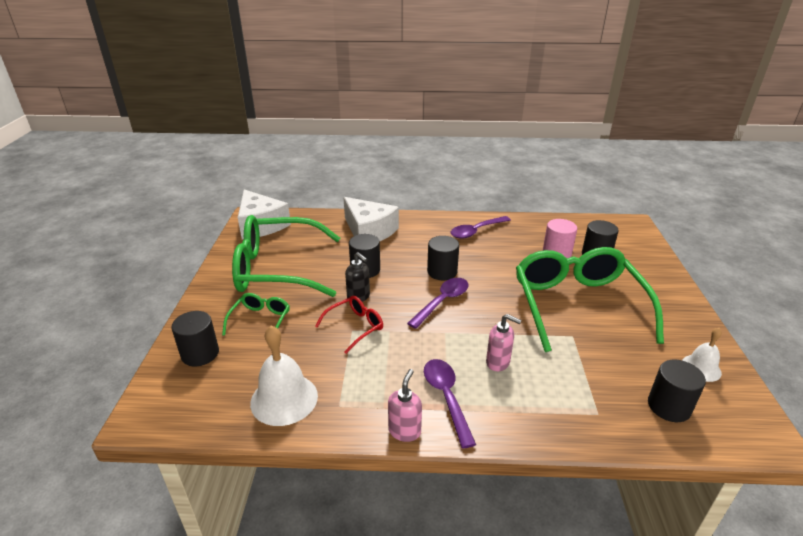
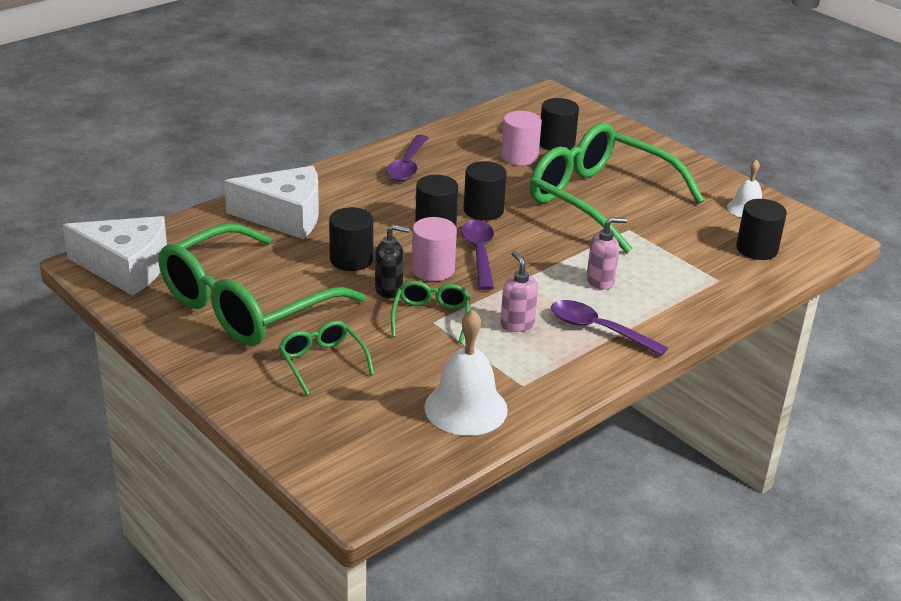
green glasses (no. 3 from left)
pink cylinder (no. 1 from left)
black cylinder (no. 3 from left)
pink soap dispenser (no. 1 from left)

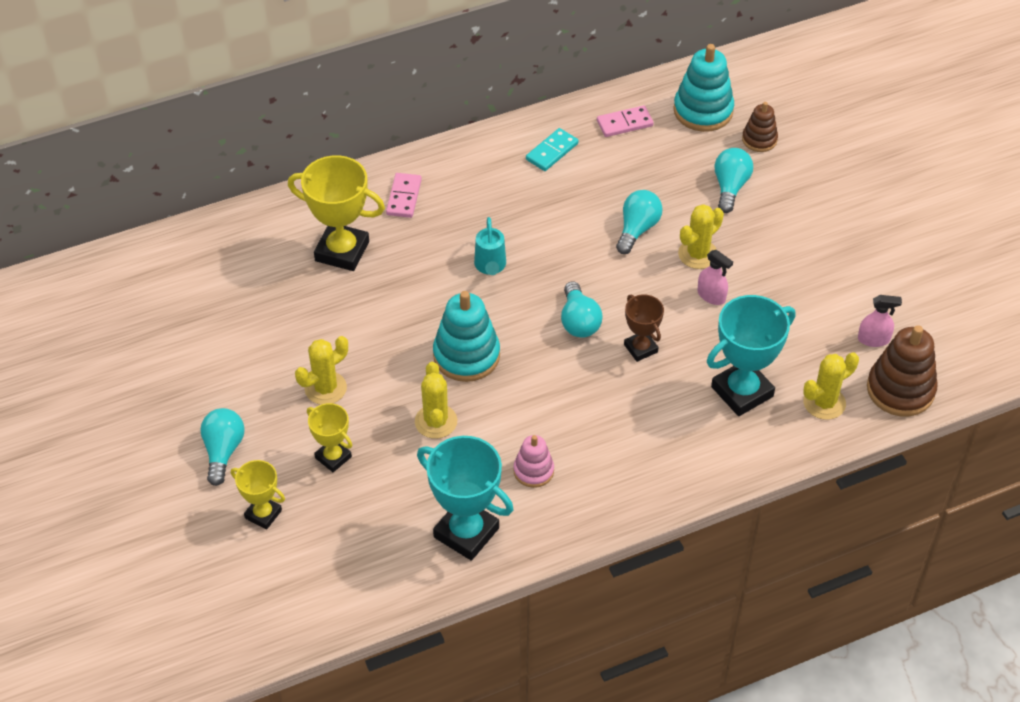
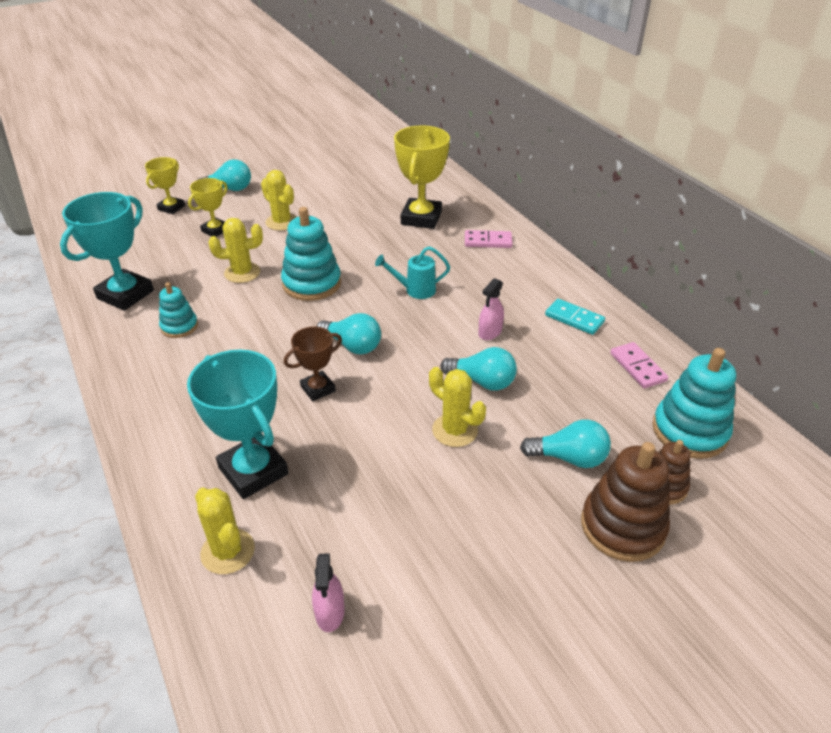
turquoise stacking toy (no. 1 from left)
turquoise light bulb (no. 2 from left)
pink spray bottle (no. 2 from left)
brown stacking toy (no. 1 from left)

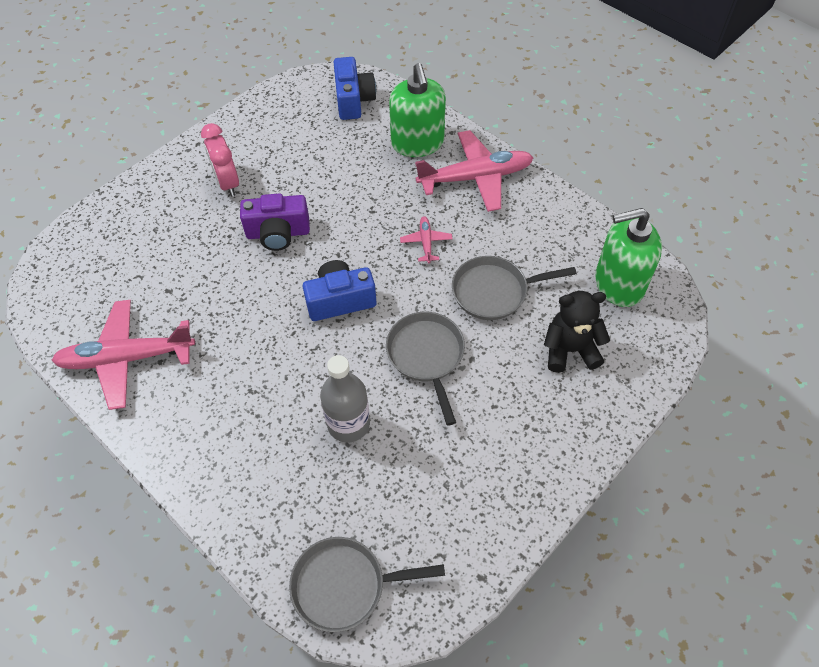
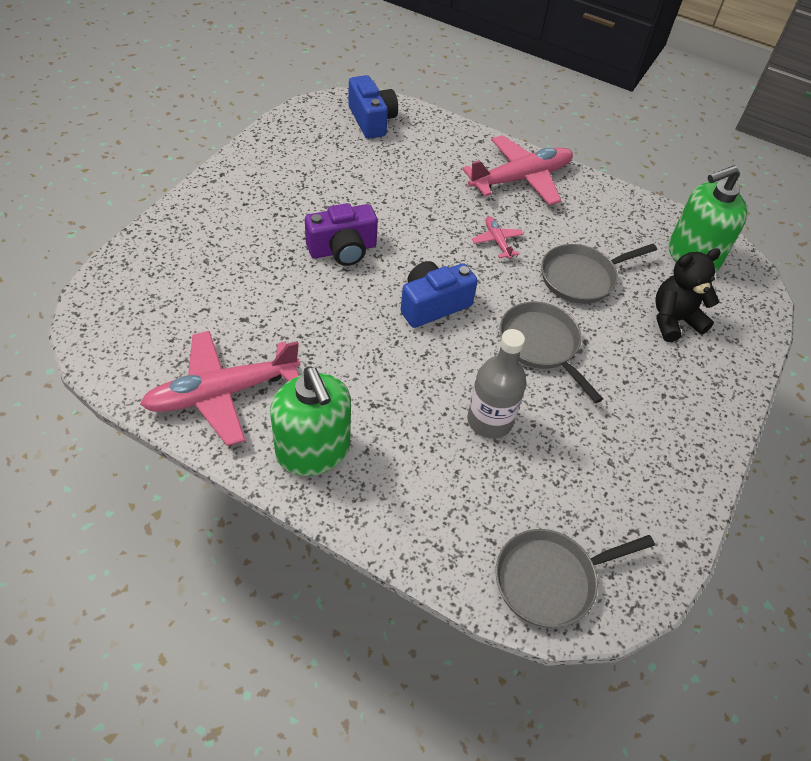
green soap dispenser (no. 1 from left)
pink clock

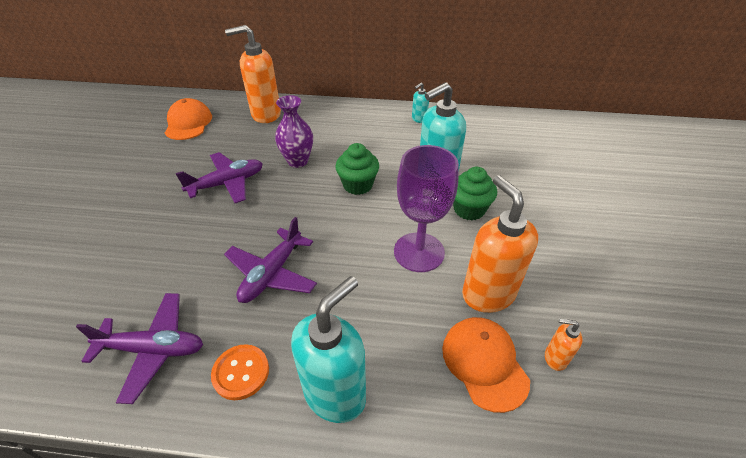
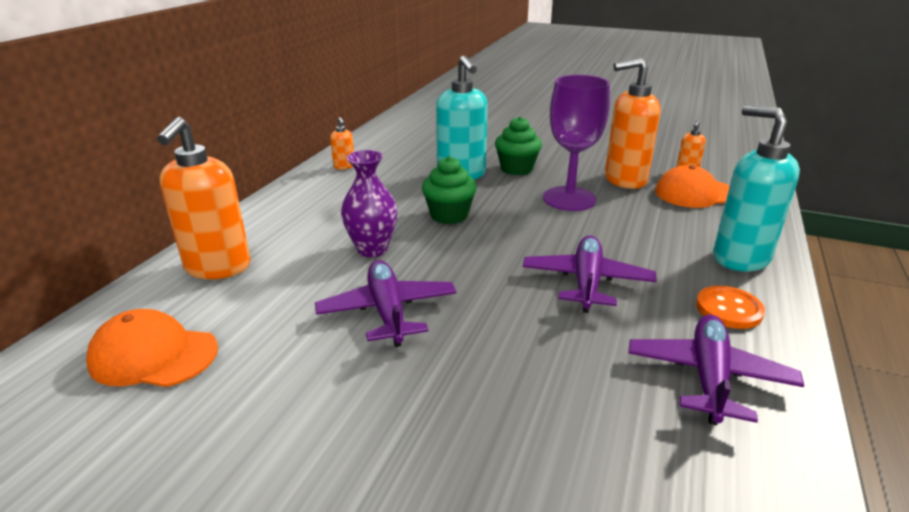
orange soap dispenser (no. 2 from left)
purple plane (no. 2 from left)

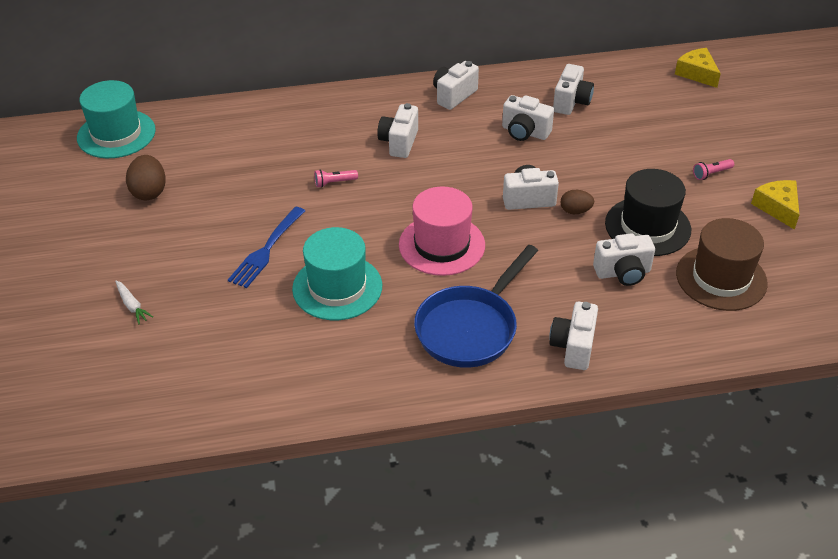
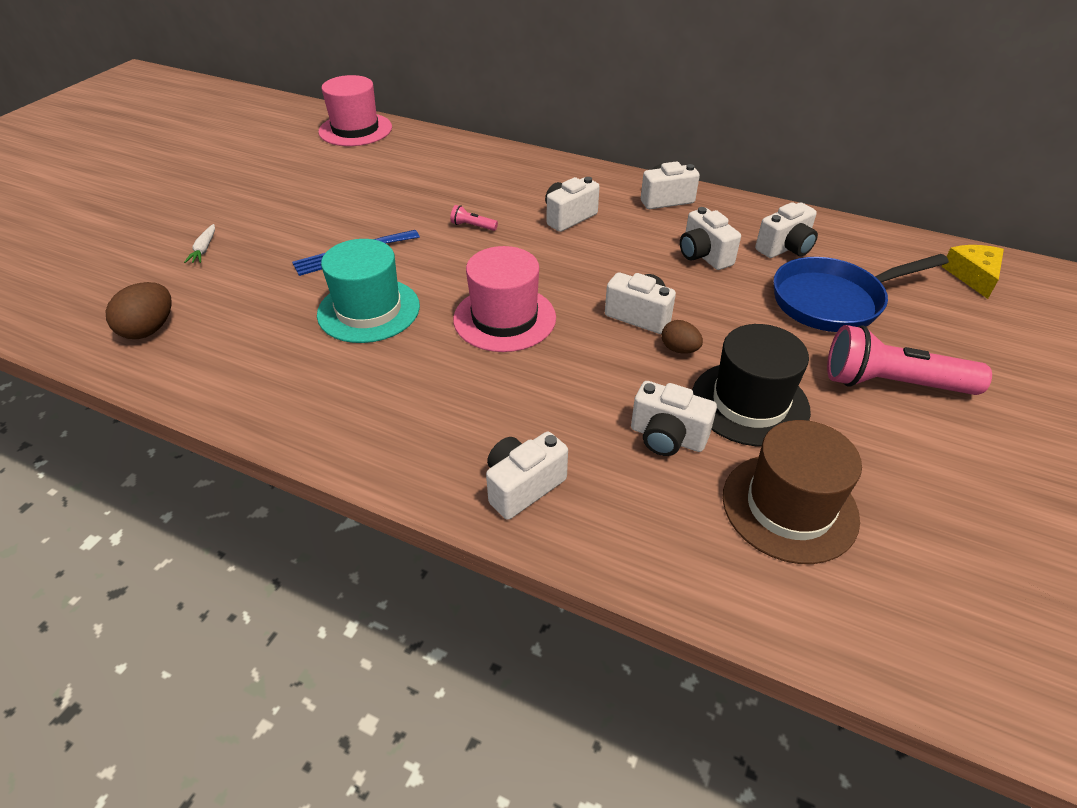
brown egg (no. 1 from left)
pink hat (no. 1 from left)
blue pan
pink flashlight (no. 2 from left)
yellow cheese (no. 2 from left in the first image)

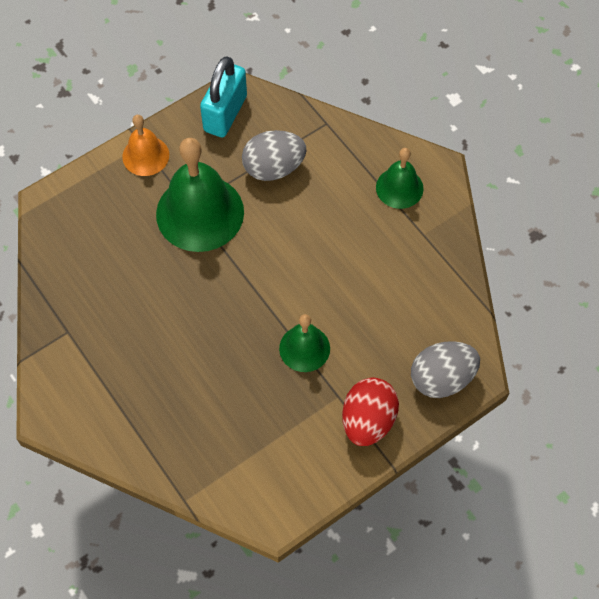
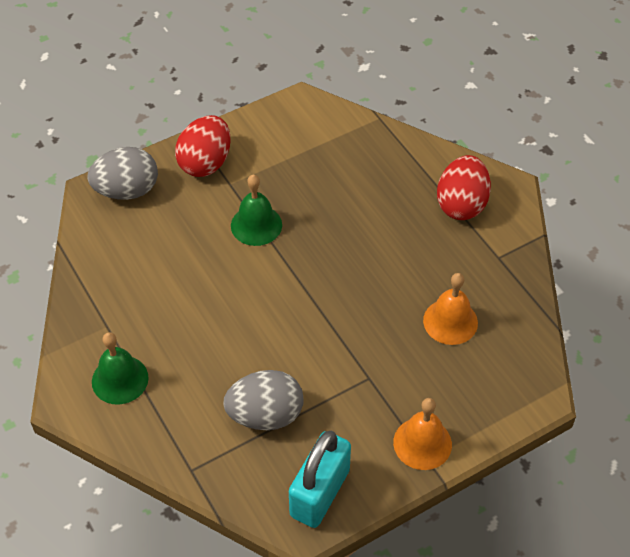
orange bell (no. 2 from left)
red egg (no. 2 from left)
green bell (no. 1 from left in the first image)

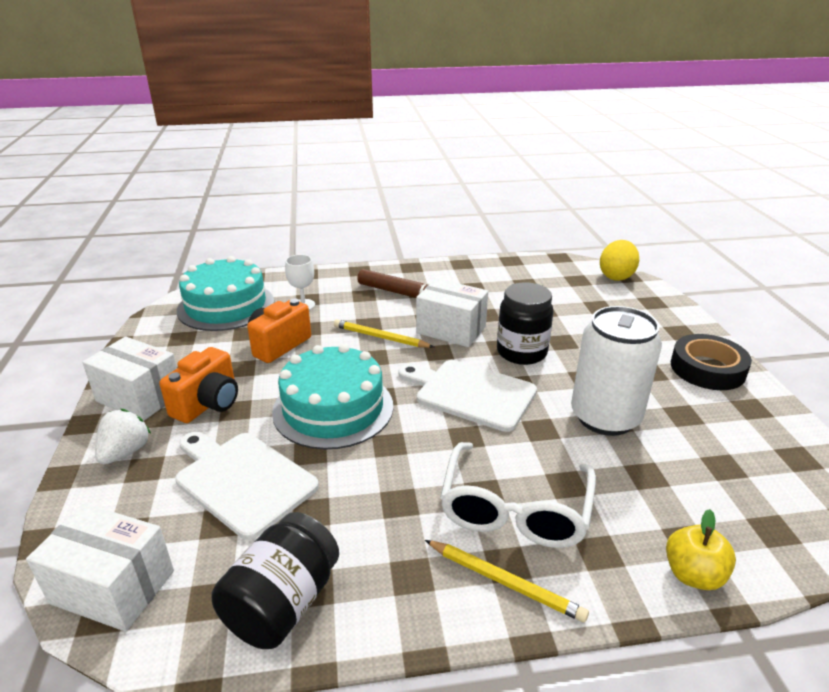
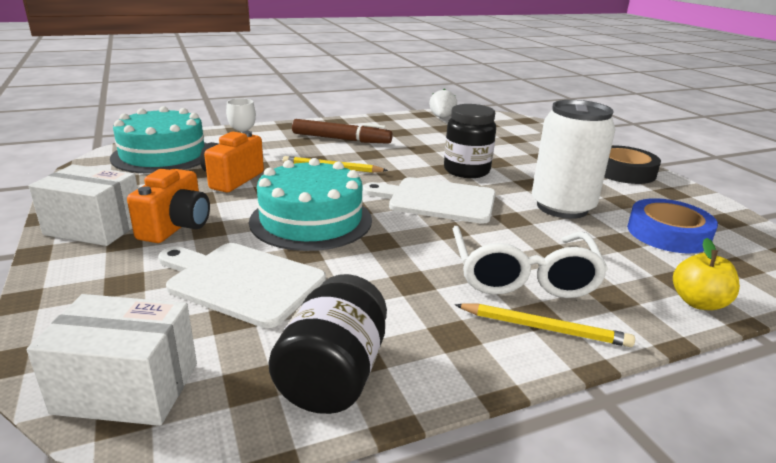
white strawberry
blue tape
white box (no. 3 from left in the first image)
yellow egg

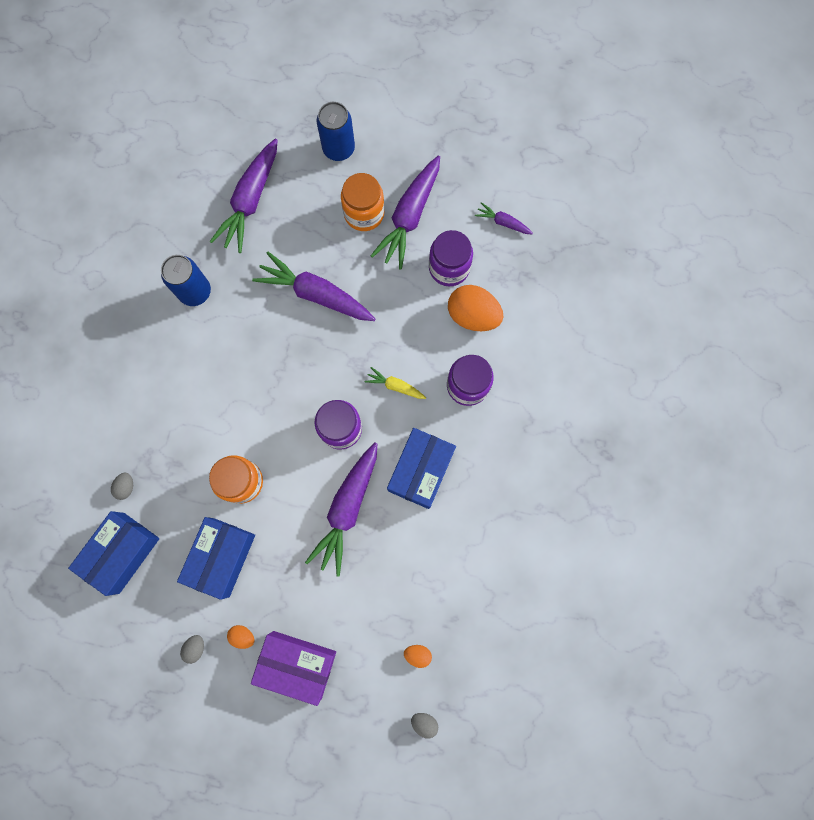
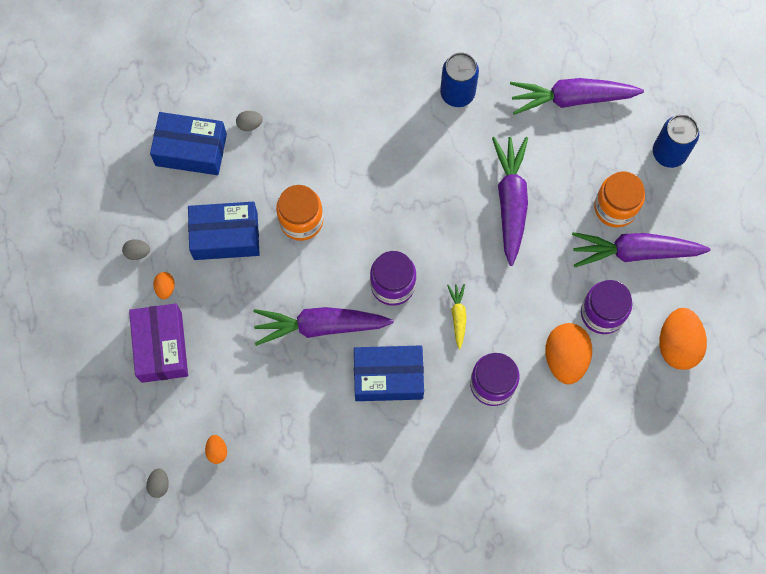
orange egg (no. 4 from left)

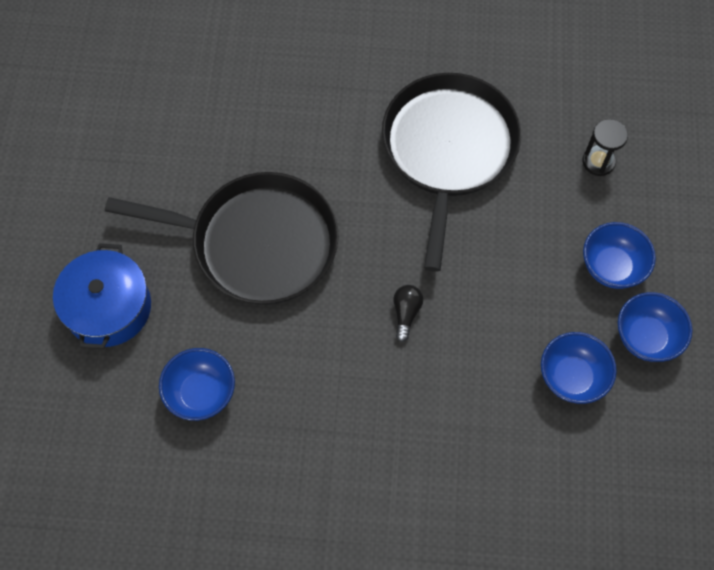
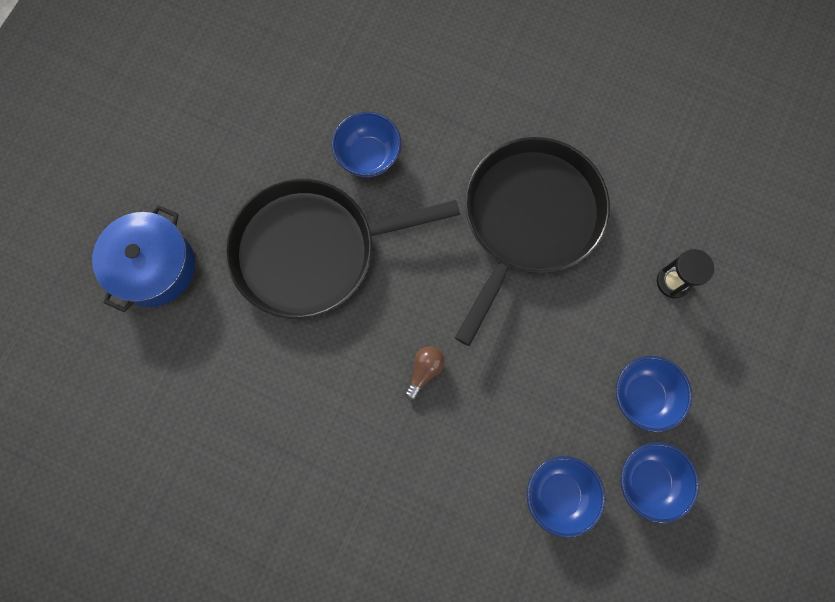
black pan (no. 1 from left)
blue bowl (no. 1 from left)
brown light bulb

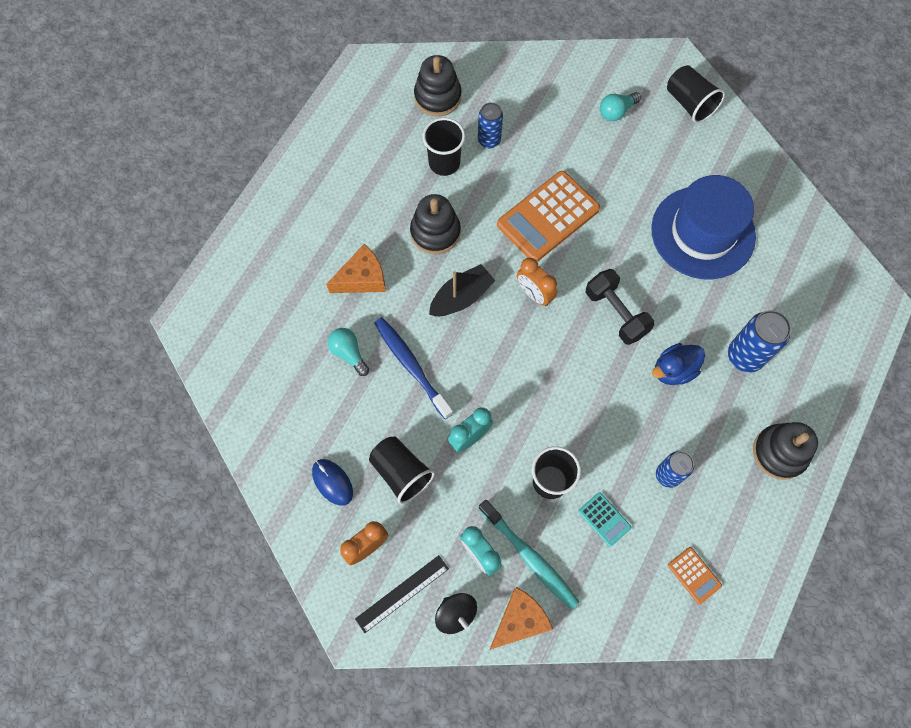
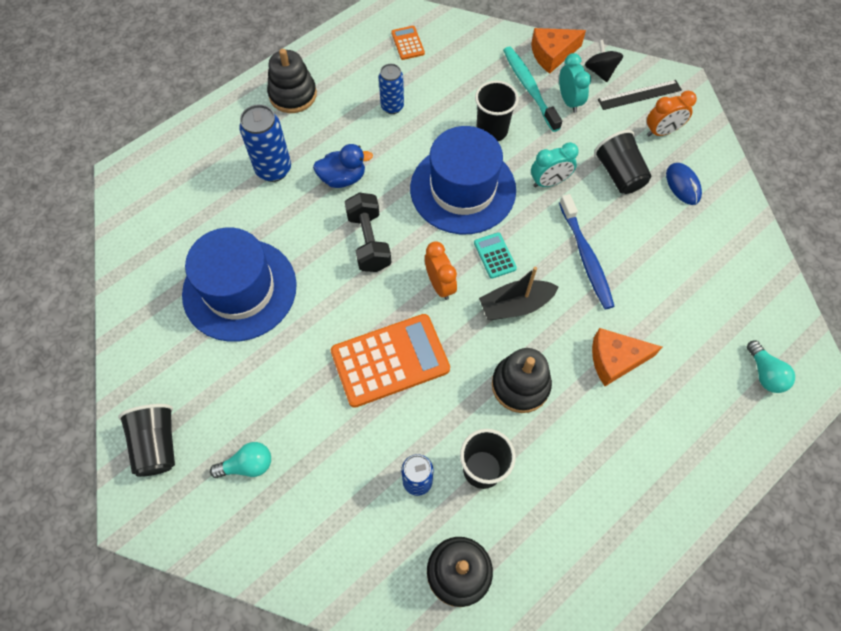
blue hat (no. 2 from left)
turquoise calculator
turquoise light bulb (no. 2 from left)

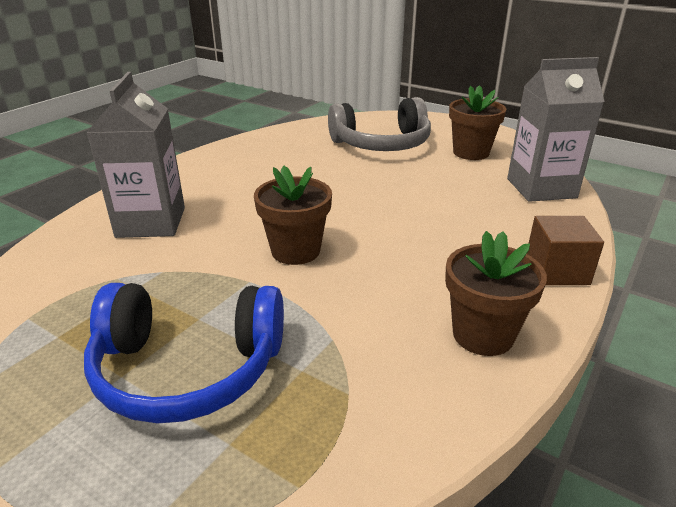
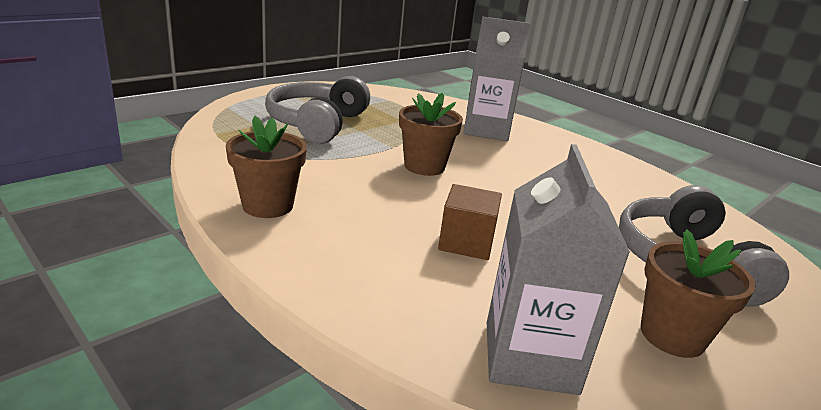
grey headphones (no. 1 from left)
brown cube

